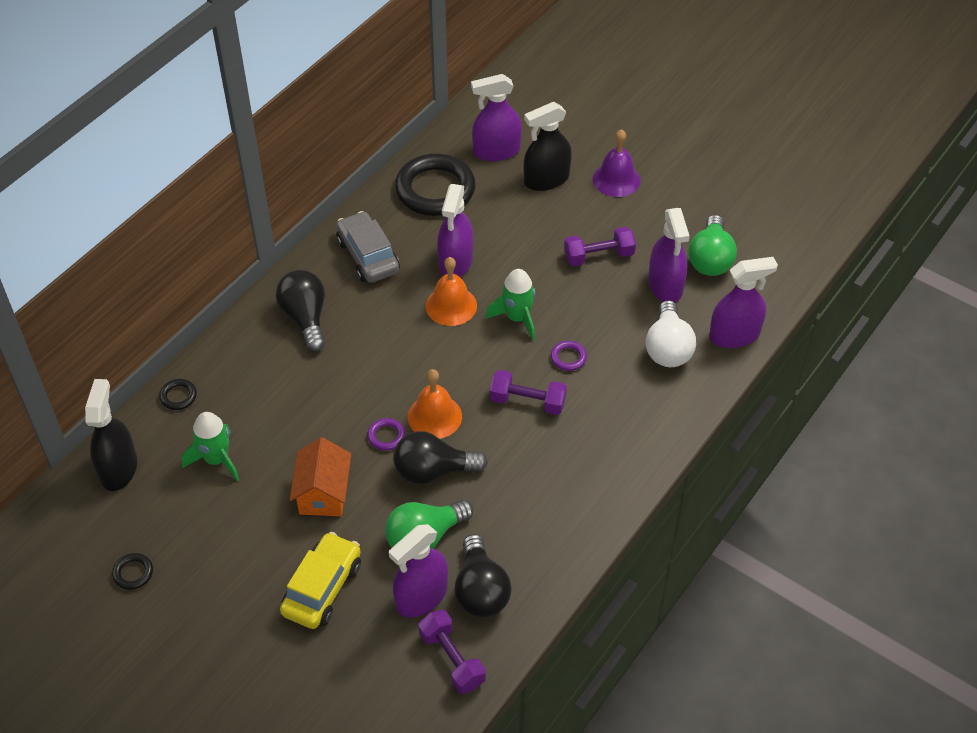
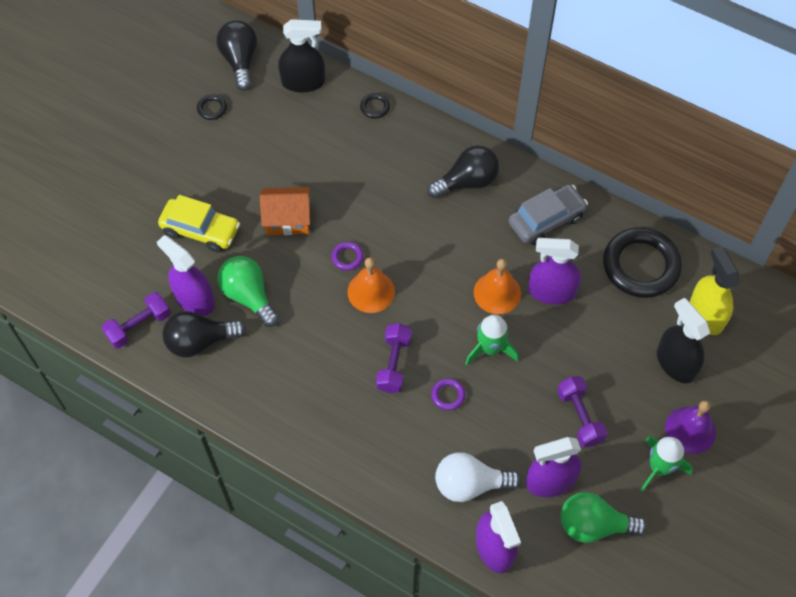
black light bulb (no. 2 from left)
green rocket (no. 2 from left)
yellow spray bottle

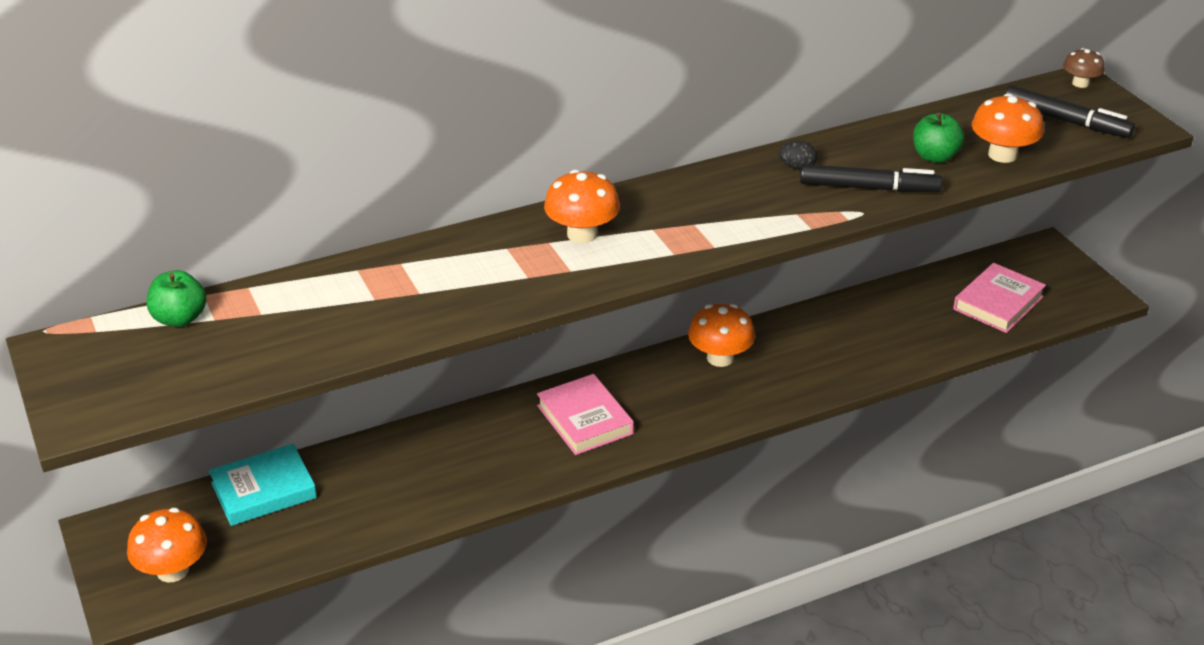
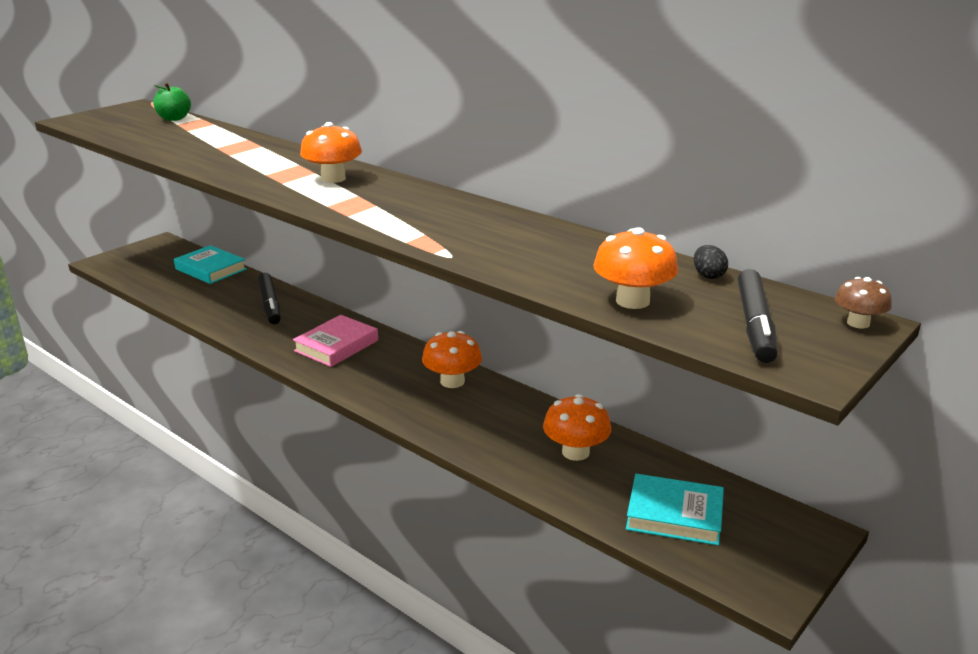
black marker (no. 1 from left)
orange mushroom (no. 3 from left)
turquoise book (no. 2 from left)
black egg
green apple (no. 2 from left in the first image)

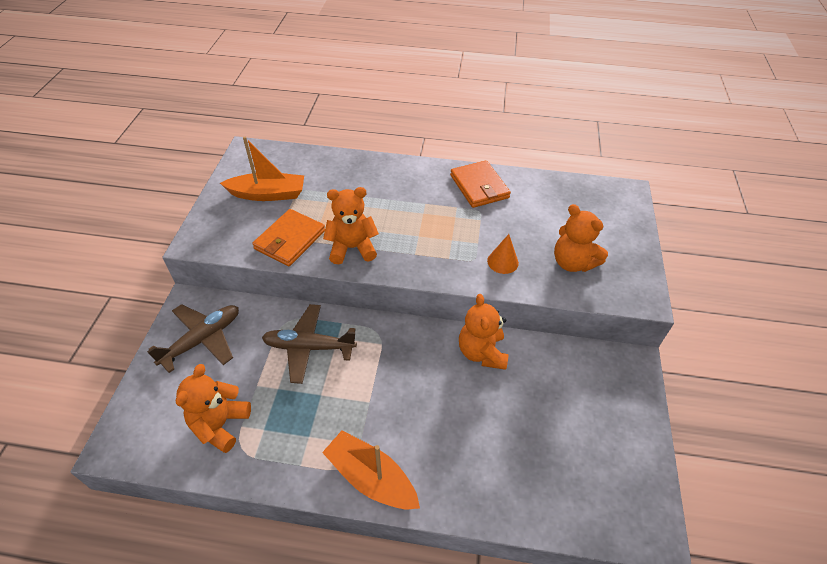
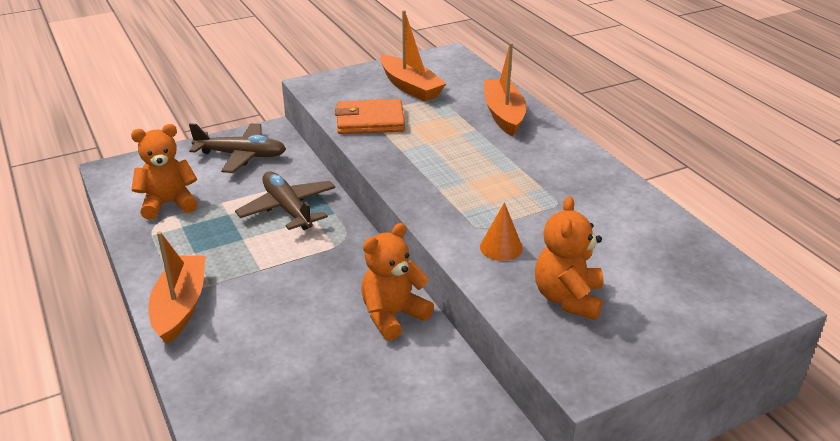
orange boat (no. 3 from left)
orange teddy bear (no. 2 from left in the first image)
orange wallet (no. 2 from left in the first image)

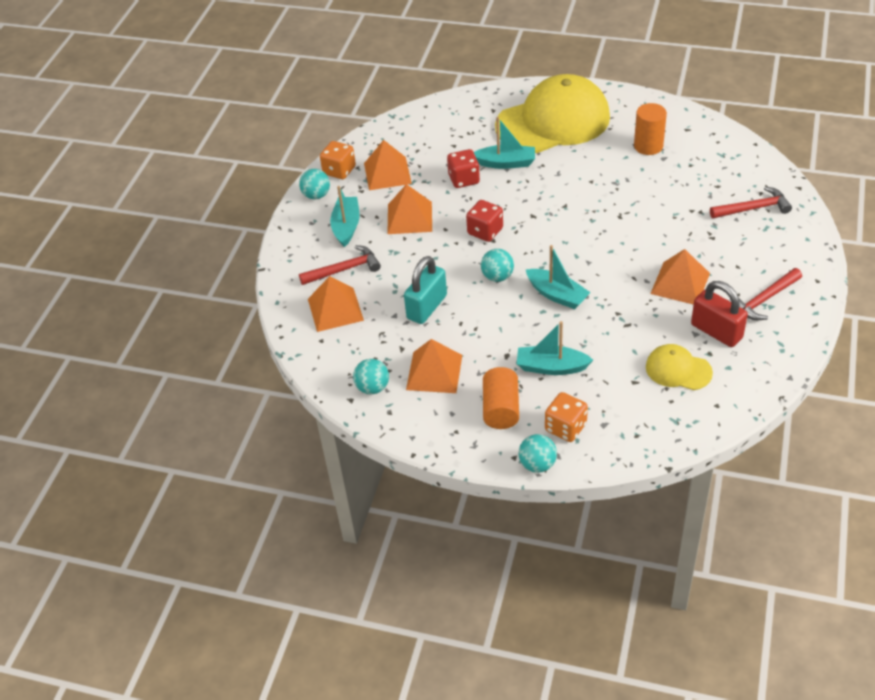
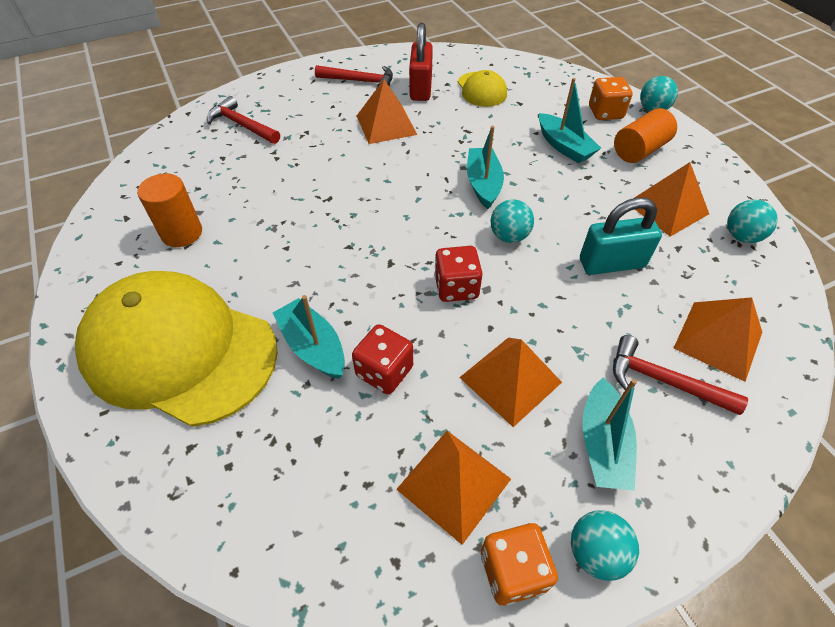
turquoise boat (no. 4 from left)

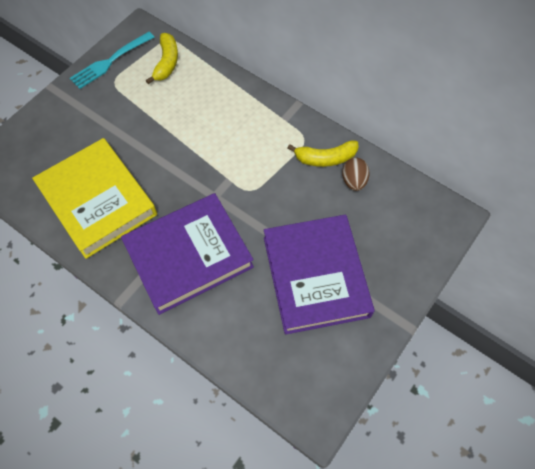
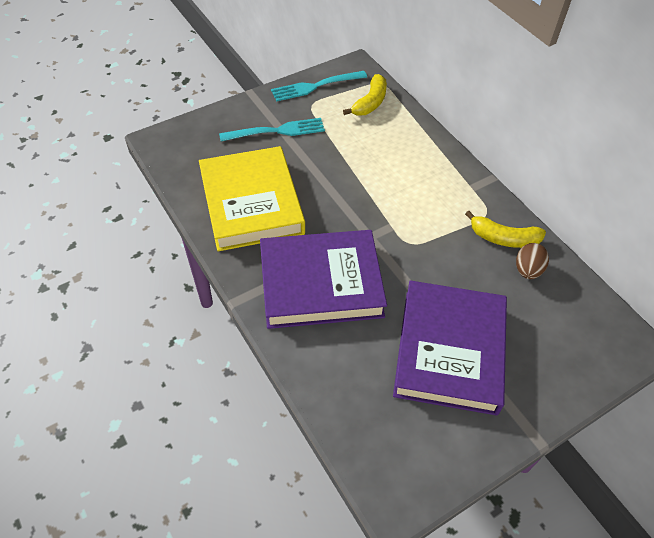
turquoise fork (no. 1 from left)

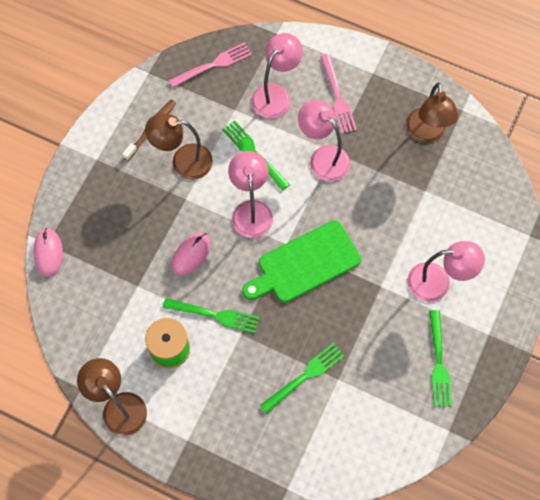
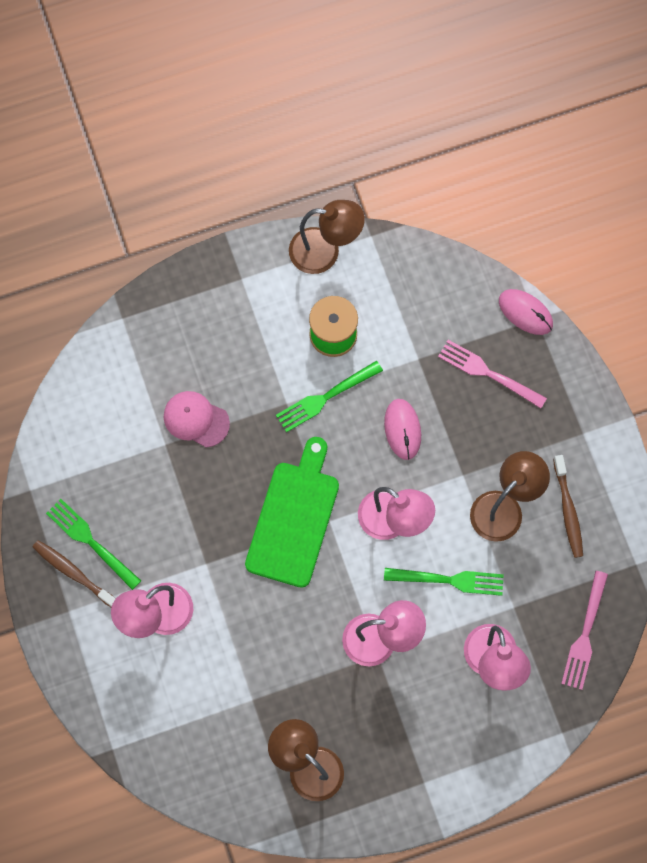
brown toothbrush (no. 1 from left)
pink cap
pink fork (no. 1 from left)

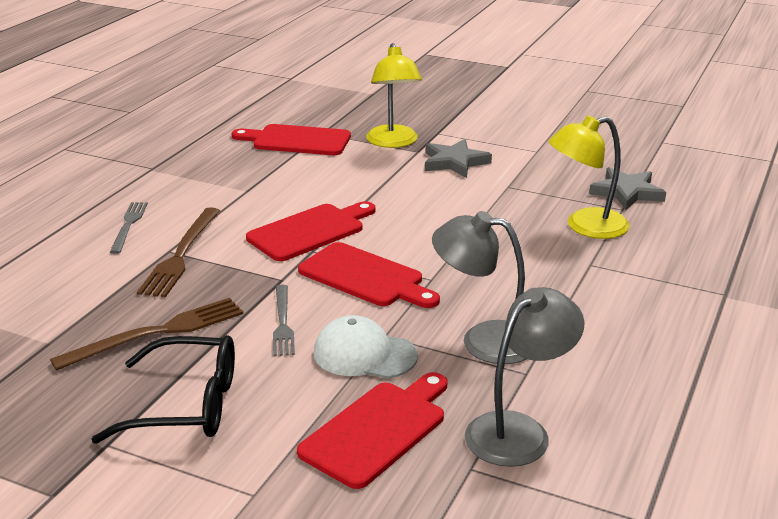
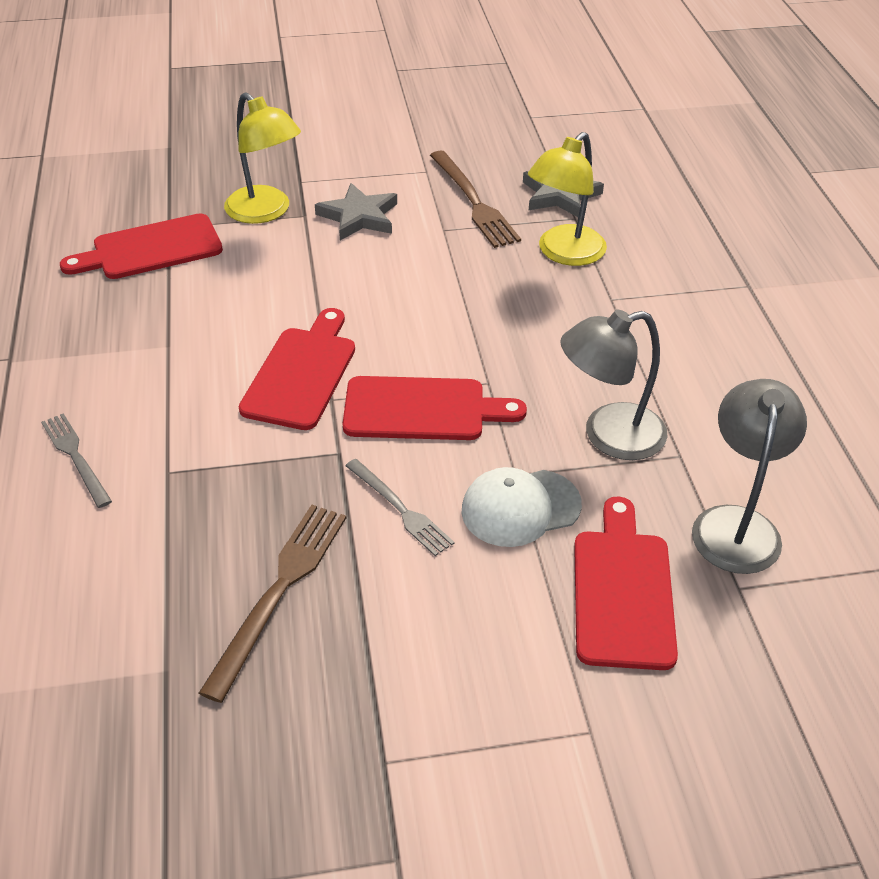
brown fork (no. 2 from left)
black glasses

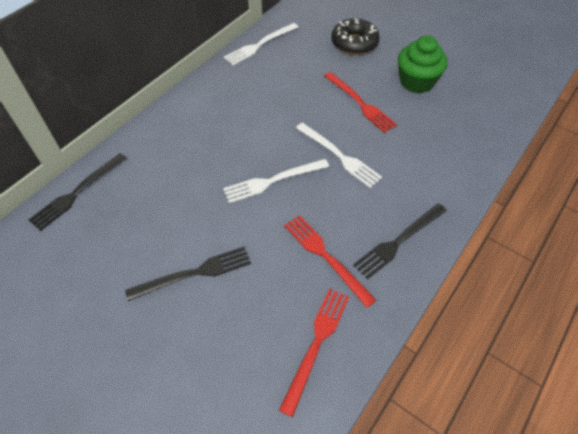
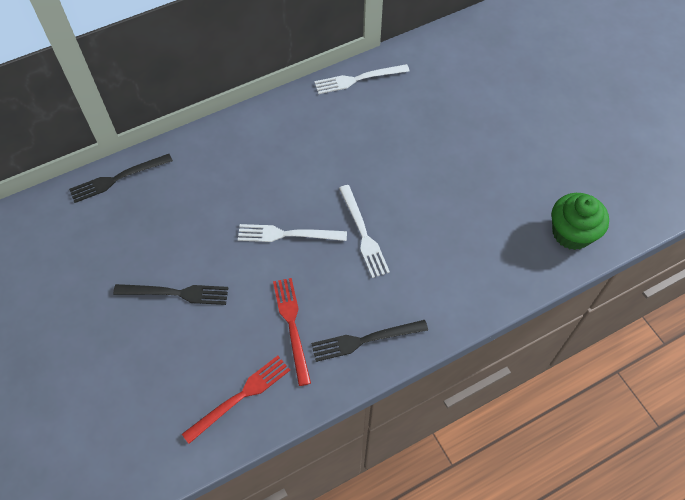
green cupcake
red fork (no. 3 from left in the first image)
black donut

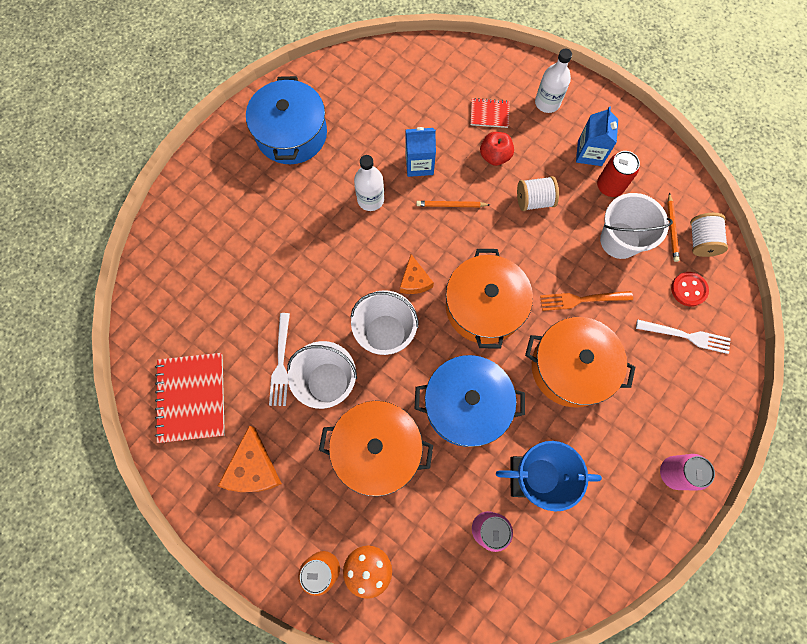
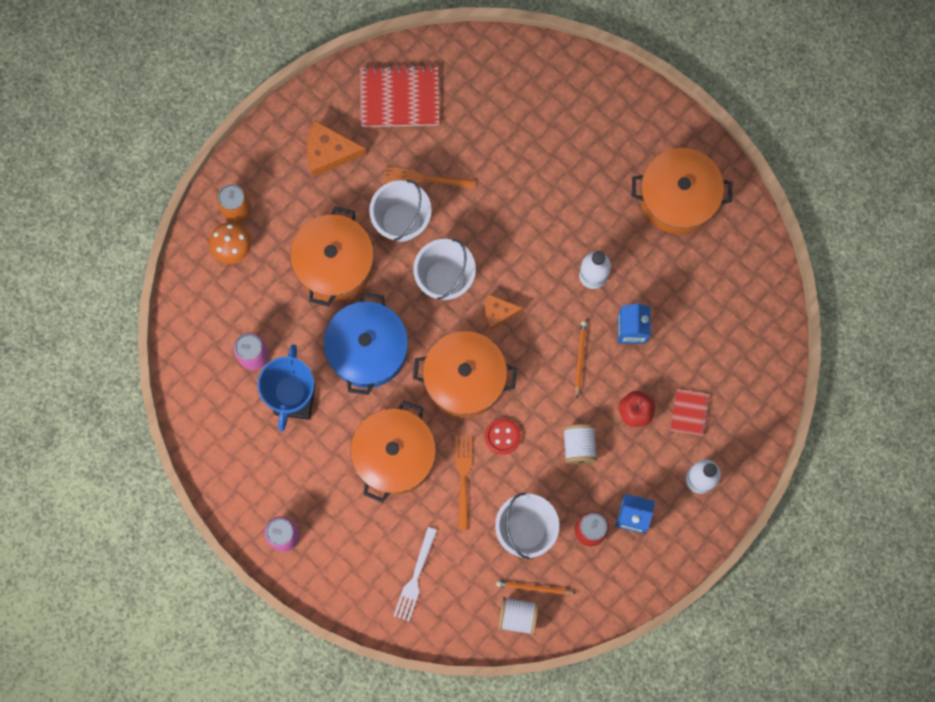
orange fork (no. 1 from left)
red button
orange pot (no. 4 from left)

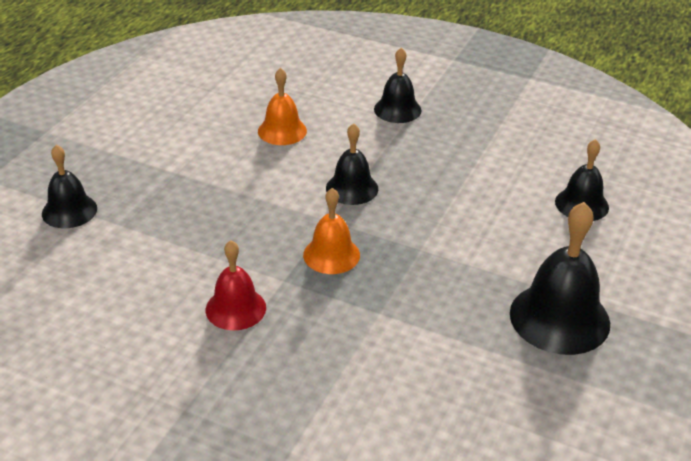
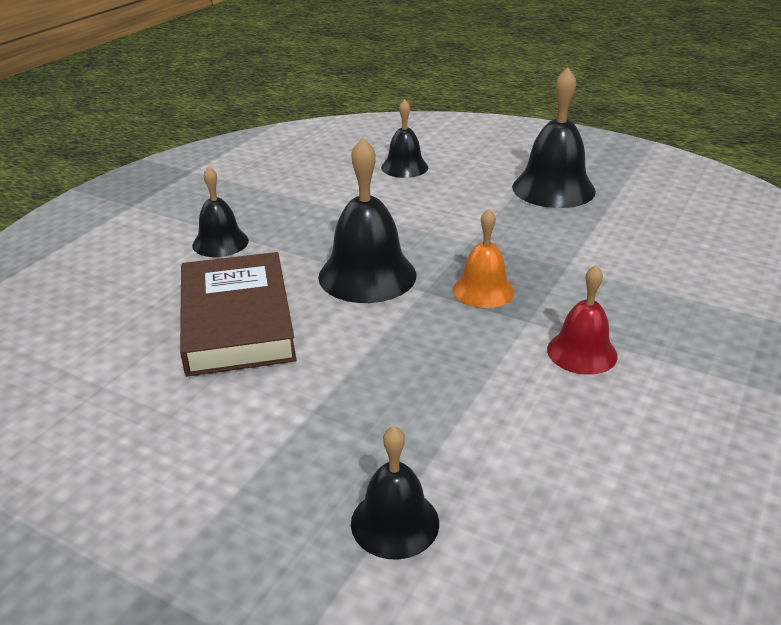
brown book
black bell (no. 2 from left)

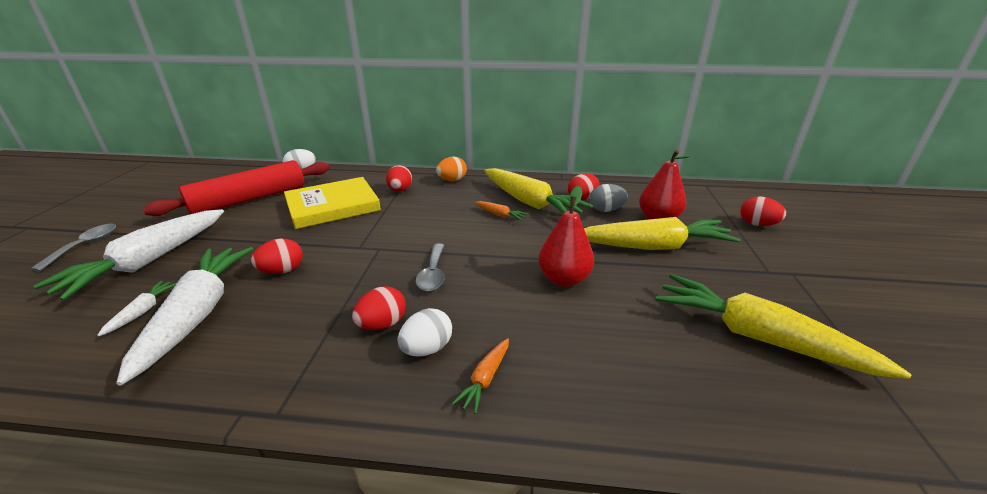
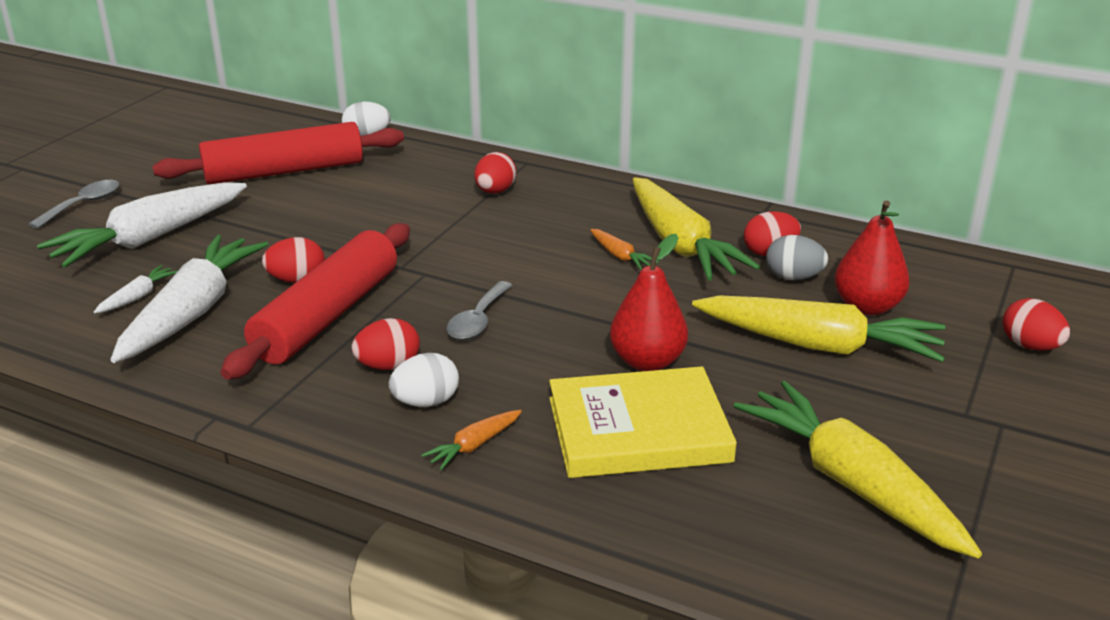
red rolling pin (no. 2 from left)
yellow book
orange egg

